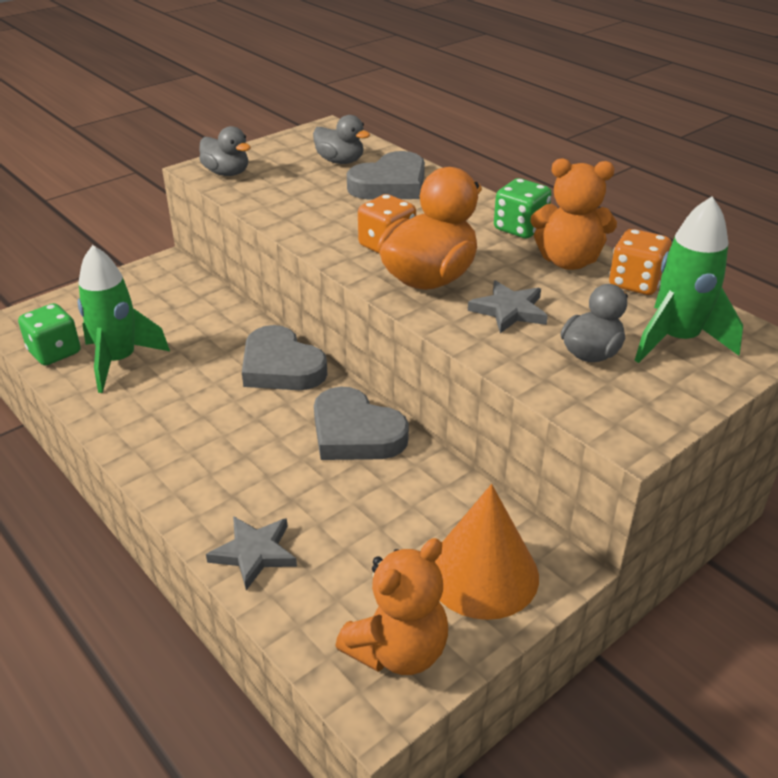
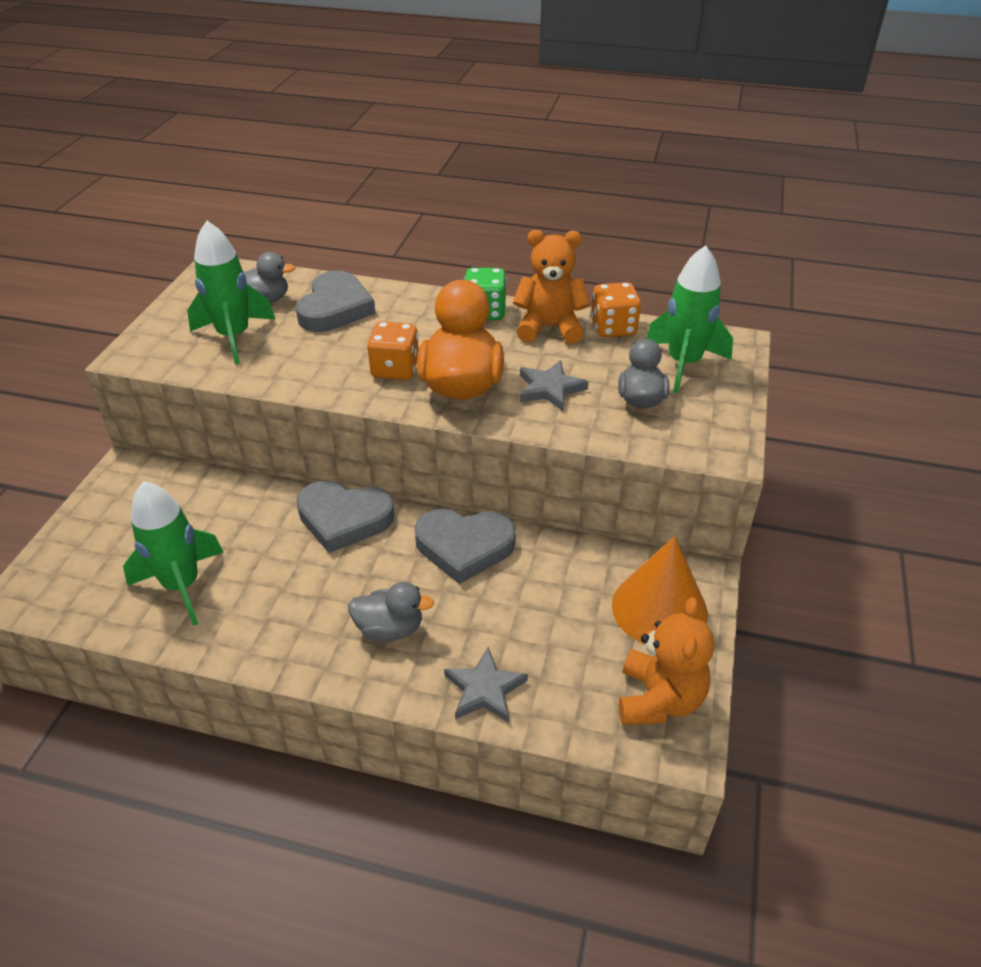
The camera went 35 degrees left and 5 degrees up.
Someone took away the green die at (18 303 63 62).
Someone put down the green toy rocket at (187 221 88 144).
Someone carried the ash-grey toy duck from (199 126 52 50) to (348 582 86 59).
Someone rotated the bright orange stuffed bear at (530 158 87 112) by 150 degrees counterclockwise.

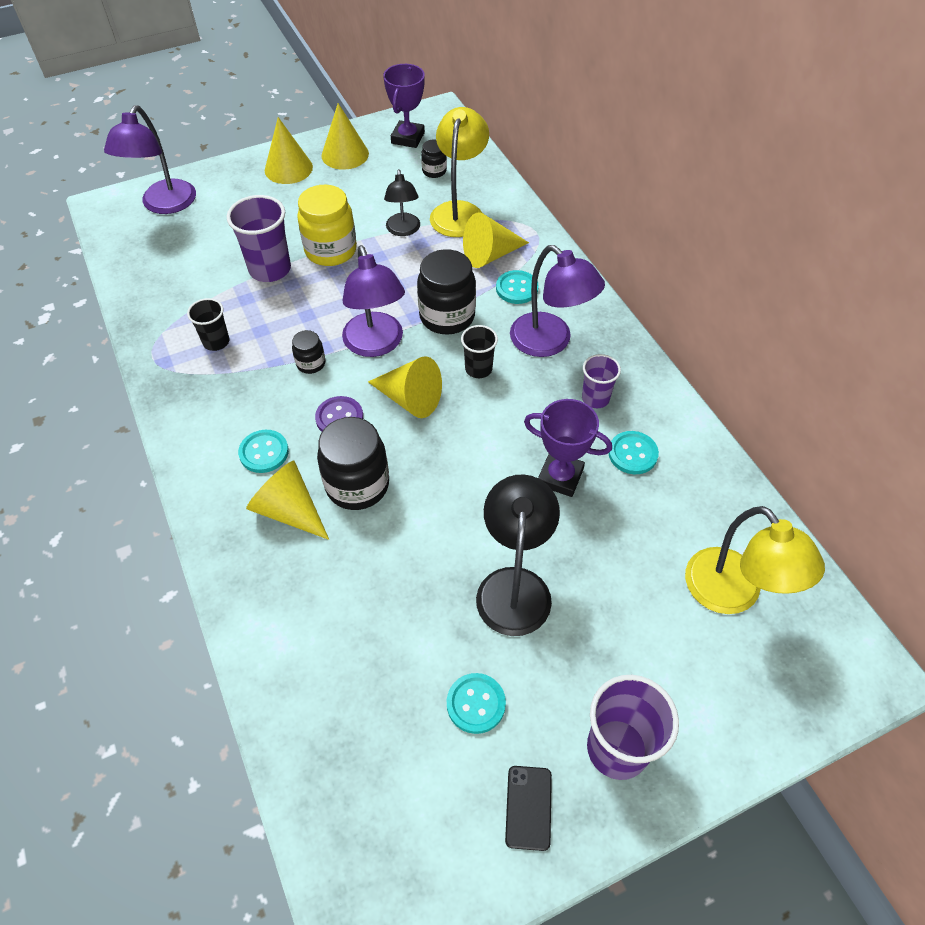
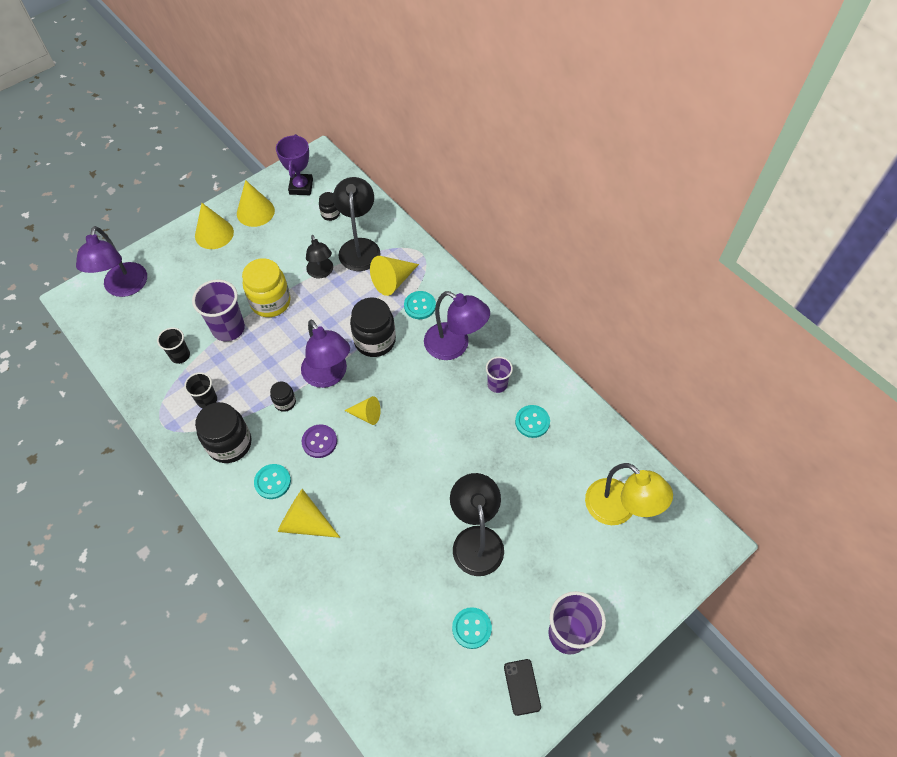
The camera went 15 degrees left and 5 degrees up.
Someone took away the royal purple award cup at (524 399 88 98).
Someone carried the ebony preserve jar from (317 417 72 93) to (195 402 57 61).
Someone carried the ebony cup from (461 325 37 53) to (157 327 33 37).
Someone repainted the golden reading lamp at (430 107 59 130), which became the ebony reading lamp at (333 177 48 94).
Someone scaled the golden solid cone at (368 356 74 62) by 0.64.

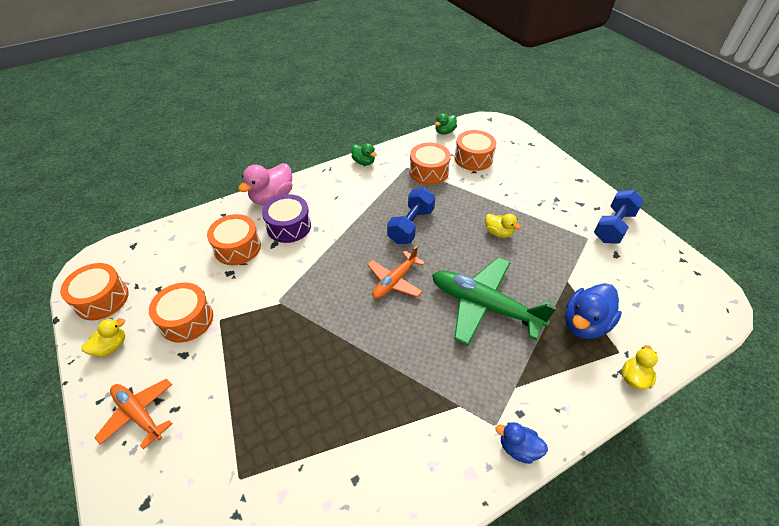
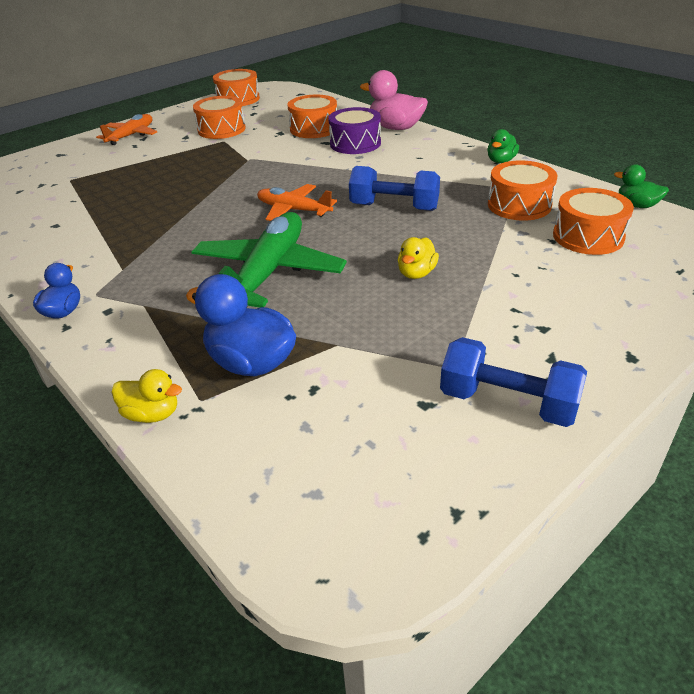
The camera went 80 degrees right and 10 degrees down.
Someone took away the golden toy duck at (81 318 44 39).

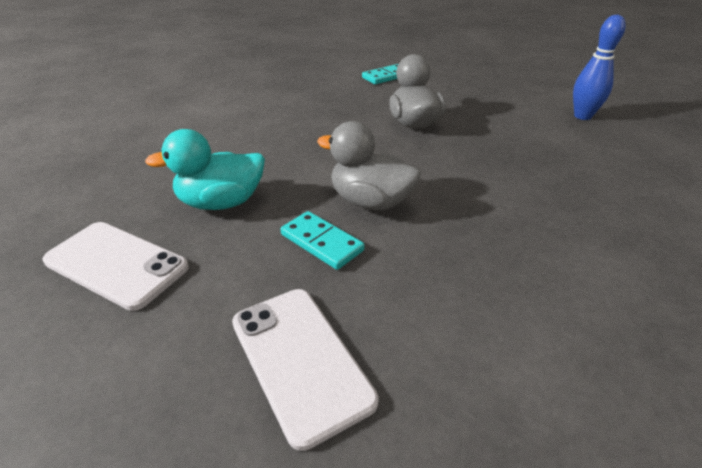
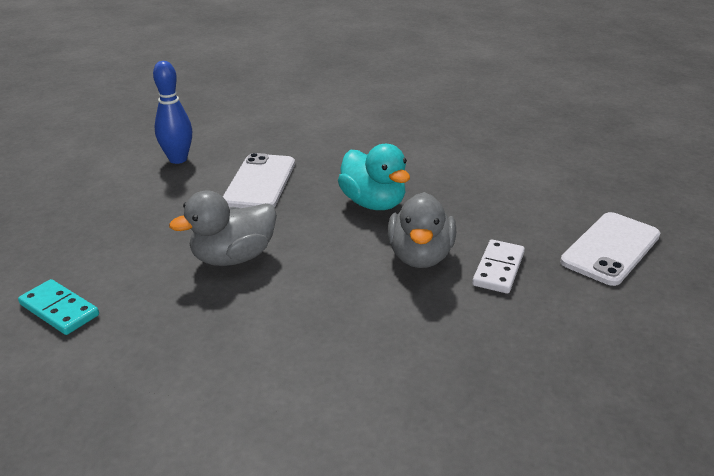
The camera went 110 degrees left and 5 degrees down.
Someone carried the snow-white smartphone from (43 222 146 89) to (223 153 72 55).
Someone carried the aqua toy duck from (145 129 120 81) to (338 144 72 66).
Someone repainted the aqua domino at (281 211 83 59), which became the snow-white domino at (472 239 53 55).

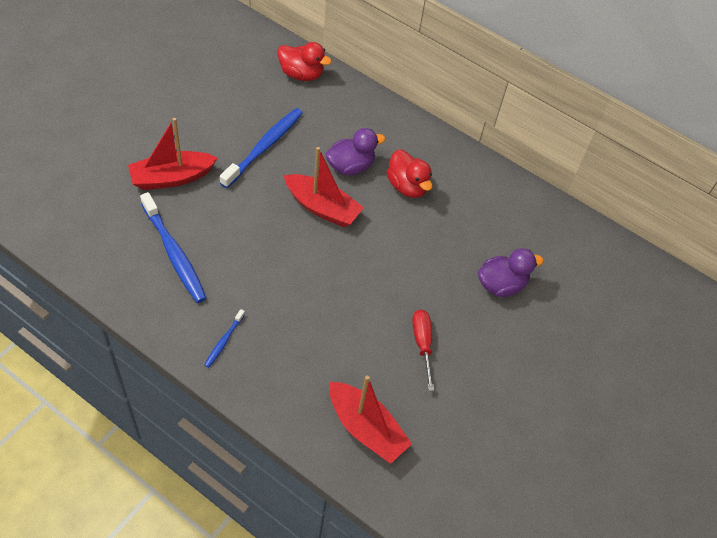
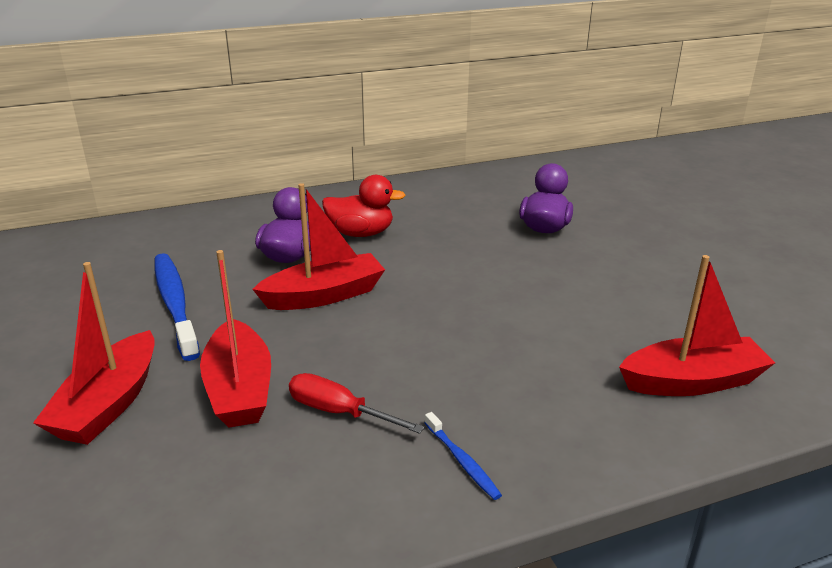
The camera went 50 degrees left and 25 degrees down.
Someone took away the blue tooth brush at (140 192 67 111).
Someone took away the red toy duck at (277 42 55 39).
Someone put down the red sailboat at (200 250 71 178).
Someone carried the red flat screwdriver from (412 309 22 82) to (289 373 136 61).

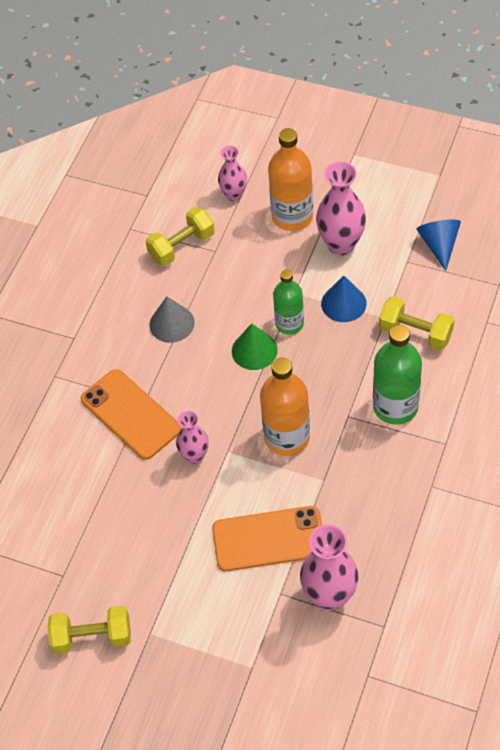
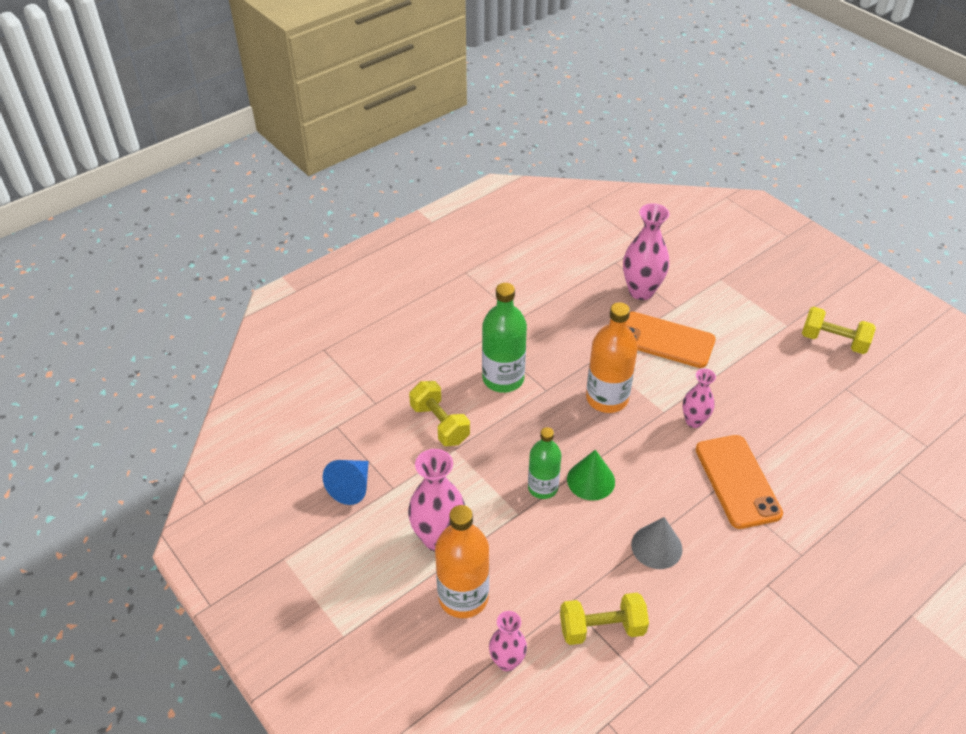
The camera went 155 degrees left and 10 degrees down.
Someone took away the blue solid cone at (321 275 46 47).

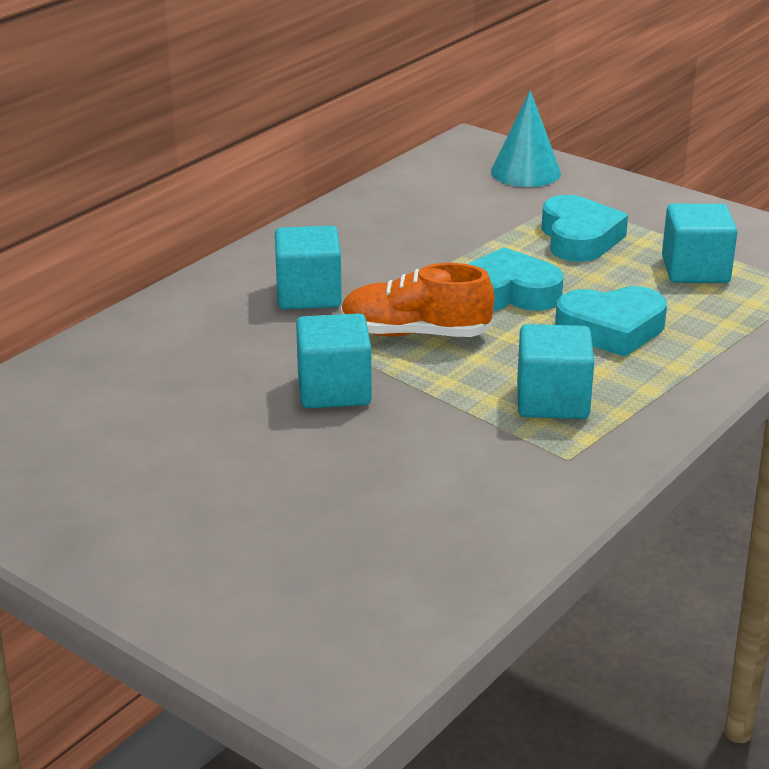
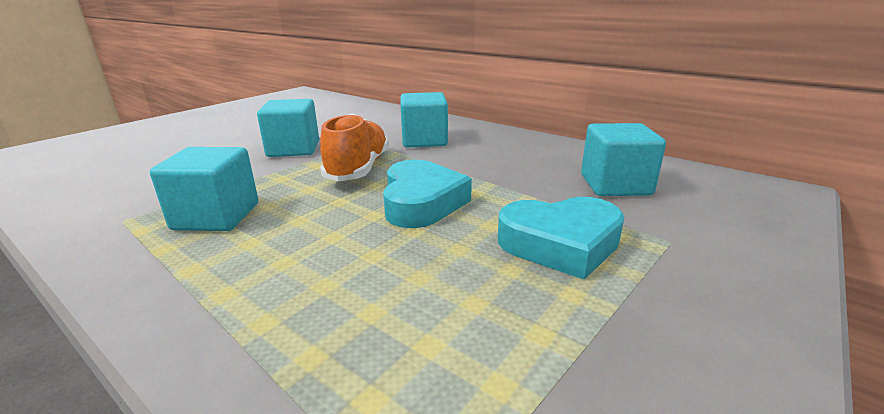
The camera went 90 degrees right and 5 degrees down.
Someone took away the aqua solid cone at (491 90 70 97).
Someone took away the aqua heart shape at (555 286 112 71).
Someone carried the aqua cube from (662 204 75 79) to (581 123 85 73).

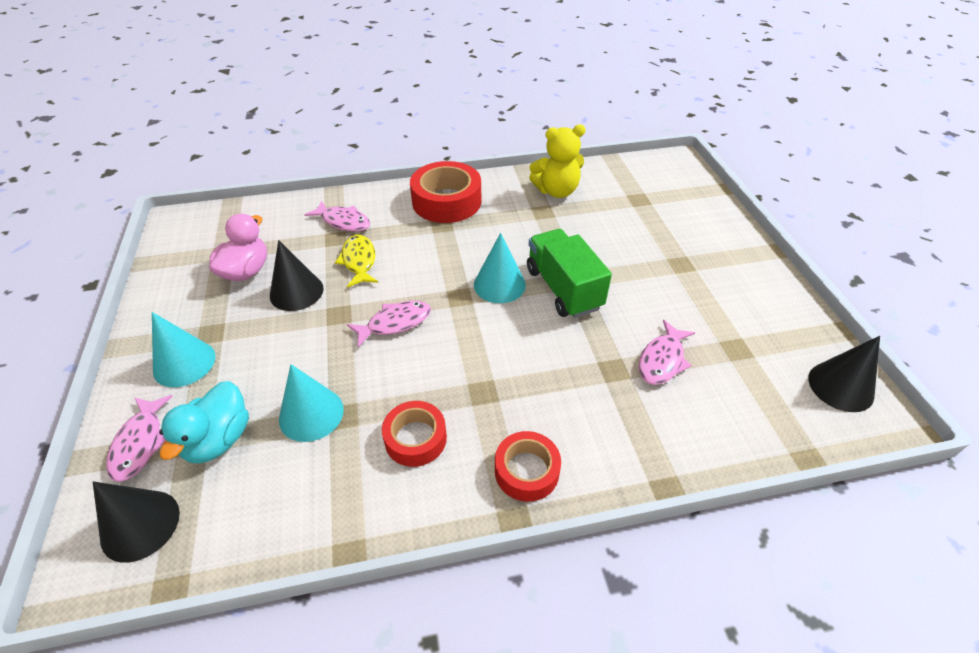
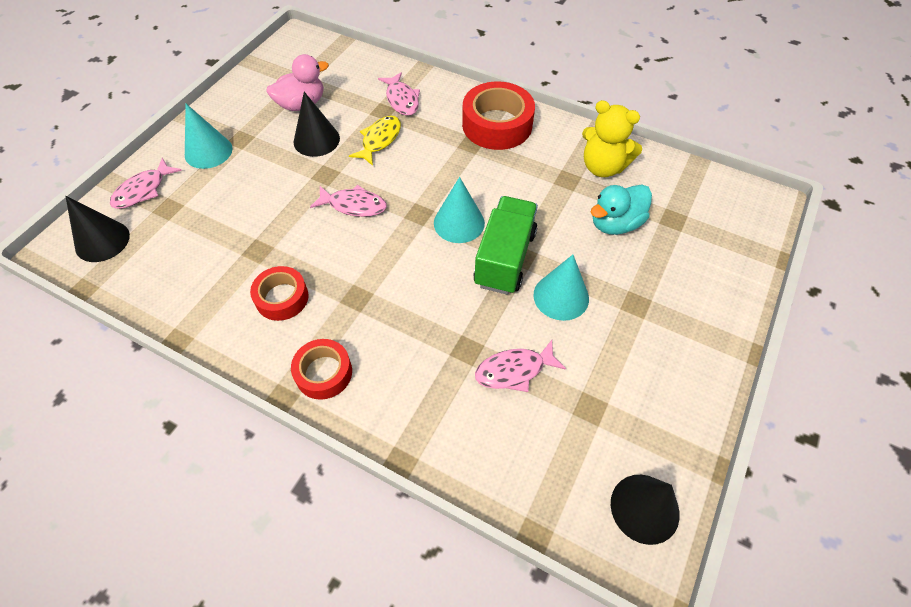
The camera went 40 degrees right and 10 degrees up.
Someone carried the aqua toy duck from (159 381 90 83) to (591 185 61 50).
Someone carried the aqua solid cone from (279 364 65 78) to (534 255 55 66).

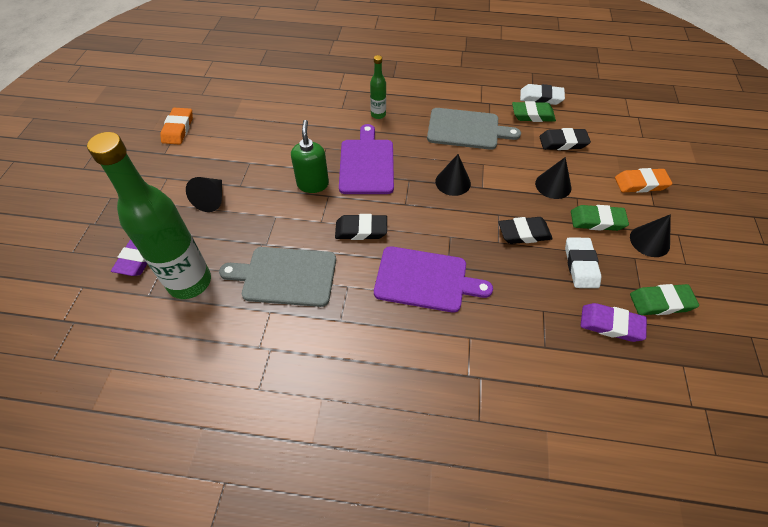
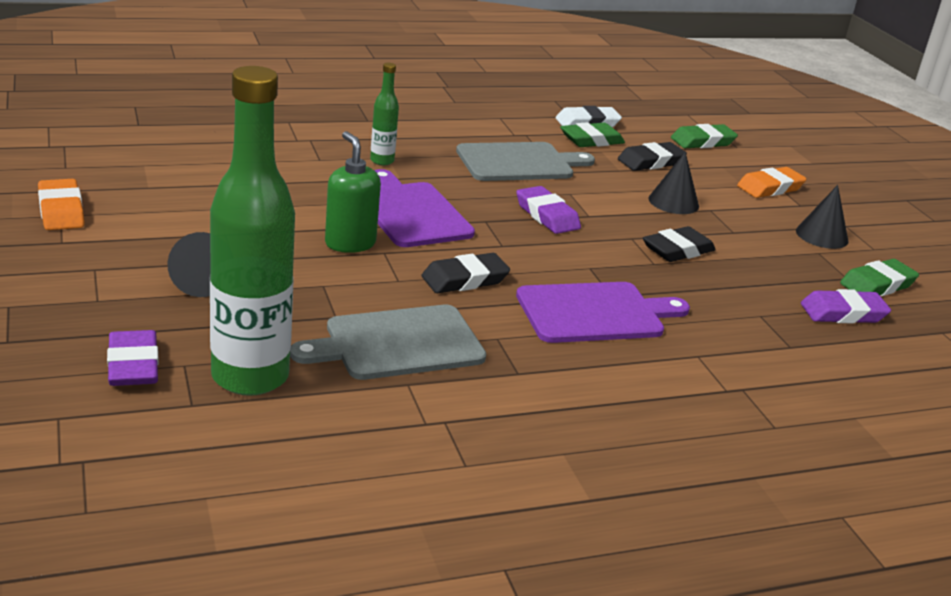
The camera went 30 degrees left and 25 degrees down.
Someone took away the snow-white eraser at (565 238 36 50).
Someone carried the green eraser from (571 205 58 26) to (671 124 67 24).
Someone swapped the ebony solid cone at (435 154 36 42) for the royal purple eraser at (516 186 65 48).

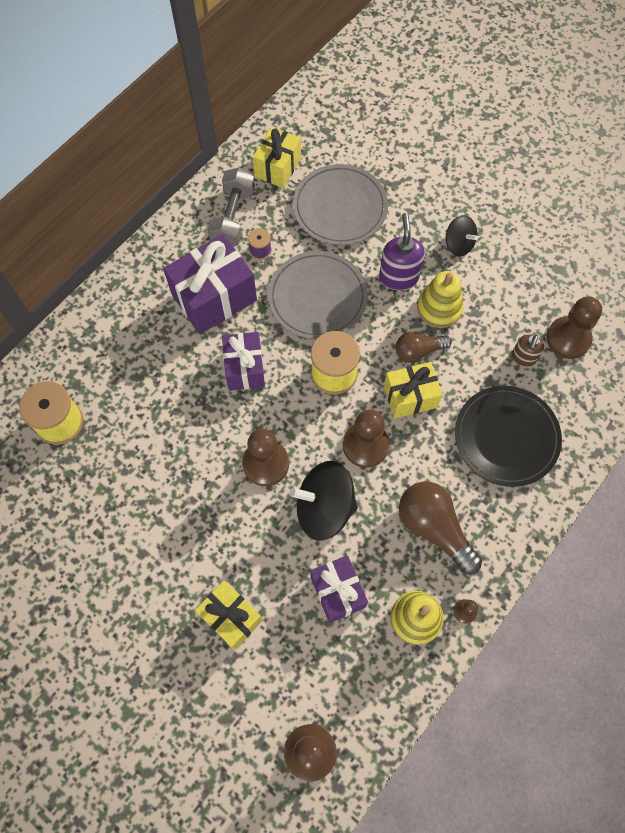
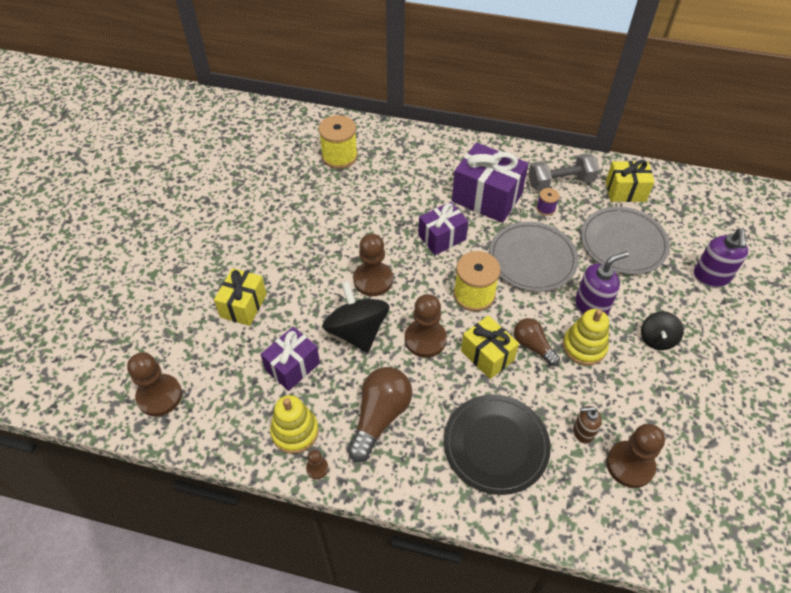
The camera went 65 degrees right and 15 degrees down.
Someone put down the royal purple pump bottle at (694 229 54 58).

